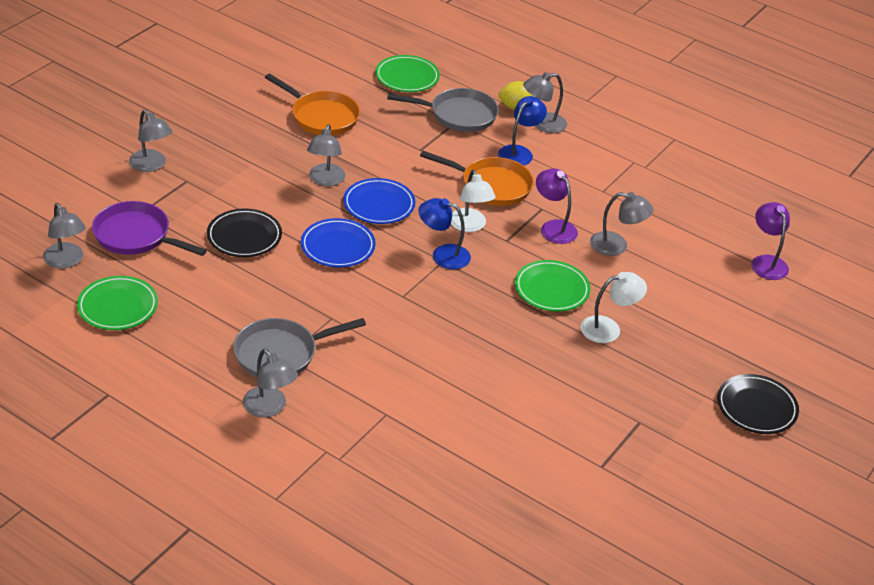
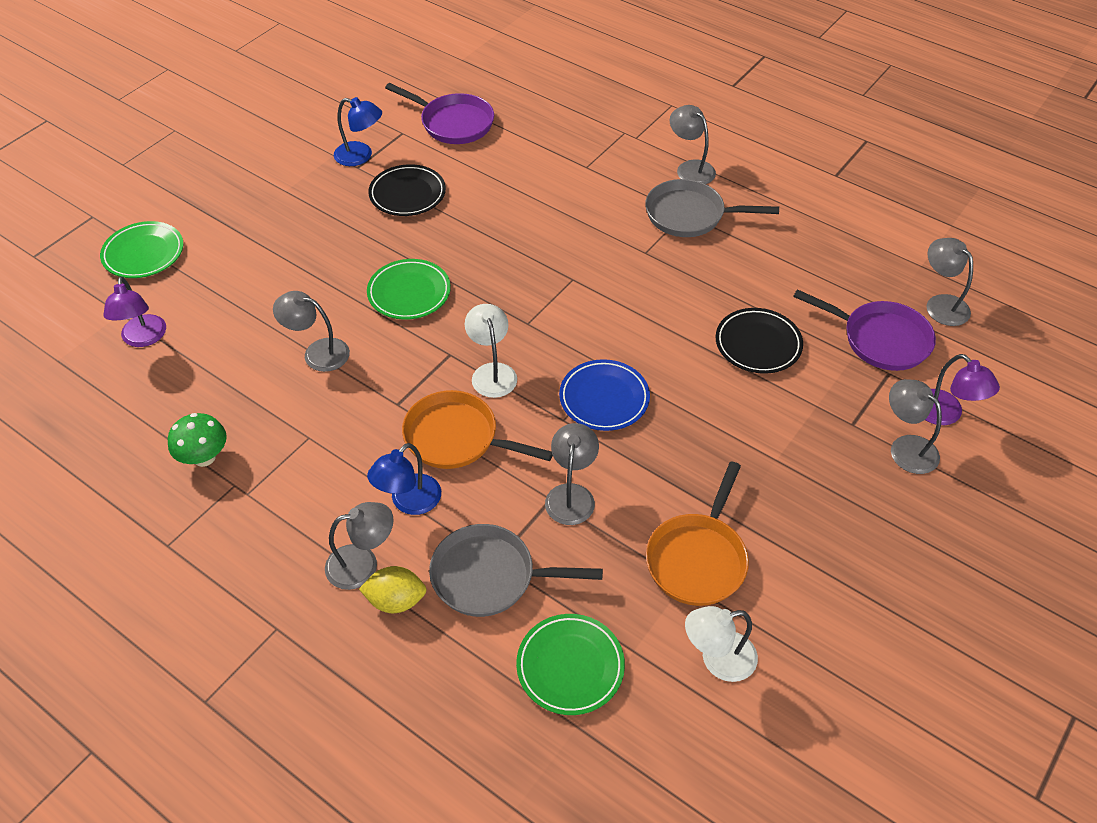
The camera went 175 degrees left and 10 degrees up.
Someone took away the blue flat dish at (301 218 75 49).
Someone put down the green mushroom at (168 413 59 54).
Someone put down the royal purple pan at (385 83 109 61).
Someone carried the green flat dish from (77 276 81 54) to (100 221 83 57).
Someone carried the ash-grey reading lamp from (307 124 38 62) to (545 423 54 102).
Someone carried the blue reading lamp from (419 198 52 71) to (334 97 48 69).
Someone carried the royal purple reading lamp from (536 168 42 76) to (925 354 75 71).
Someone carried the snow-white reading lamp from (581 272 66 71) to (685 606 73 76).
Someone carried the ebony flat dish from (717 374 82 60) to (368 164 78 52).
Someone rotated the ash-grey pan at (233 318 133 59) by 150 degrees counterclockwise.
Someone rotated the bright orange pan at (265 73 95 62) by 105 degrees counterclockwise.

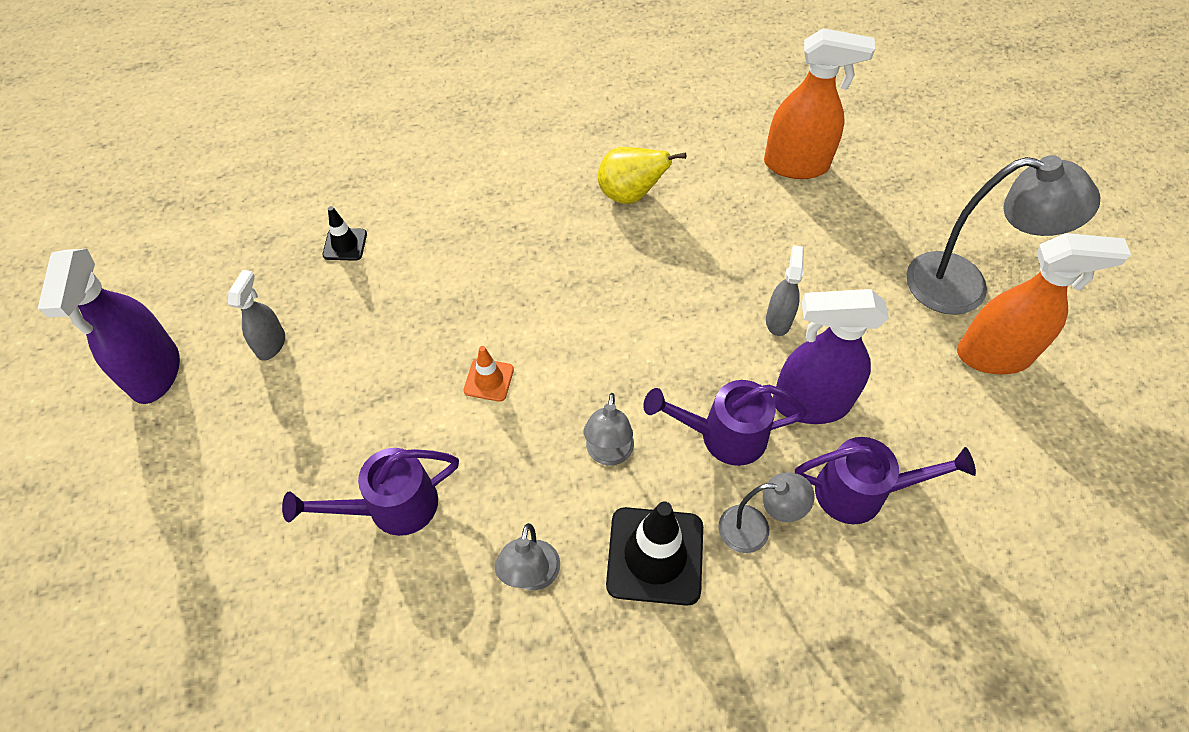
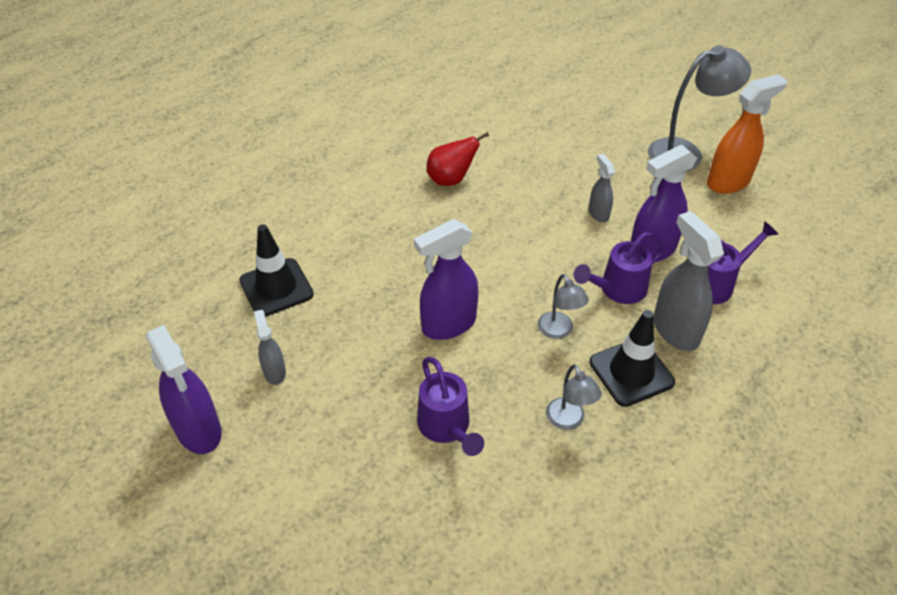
The camera went 30 degrees left and 10 degrees down.
Someone took away the bright orange spray cleaner at (764 28 111 151).
Someone swapped the bright orange safety cone at (463 346 51 56) for the royal purple spray cleaner at (414 219 64 121).
Someone swapped the ash-grey reading lamp at (718 472 97 81) for the ash-grey spray cleaner at (653 211 71 140).
Someone repainted the golden toy pear at (598 147 88 57), which became the red toy pear at (426 132 63 54).
Someone rotated the royal purple watering pot at (282 448 177 88) by 60 degrees counterclockwise.
Someone scaled the ebony safety cone at (322 206 45 55) by 1.92.

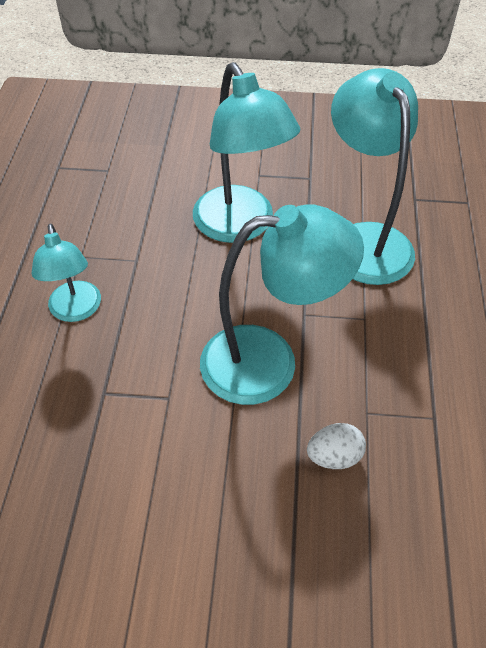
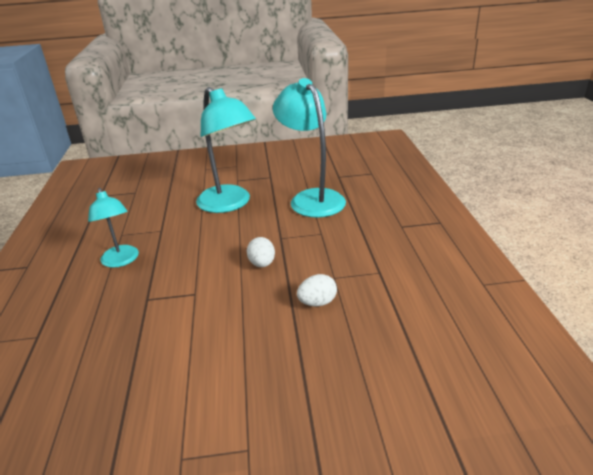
The camera went 10 degrees left and 20 degrees down.
Someone swapped the aqua reading lamp at (200 204 164 201) for the snow-white toy egg at (247 237 28 30).

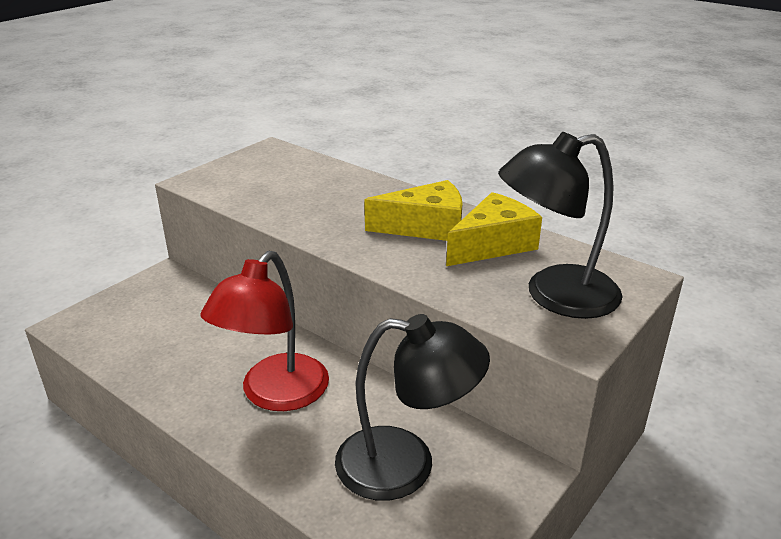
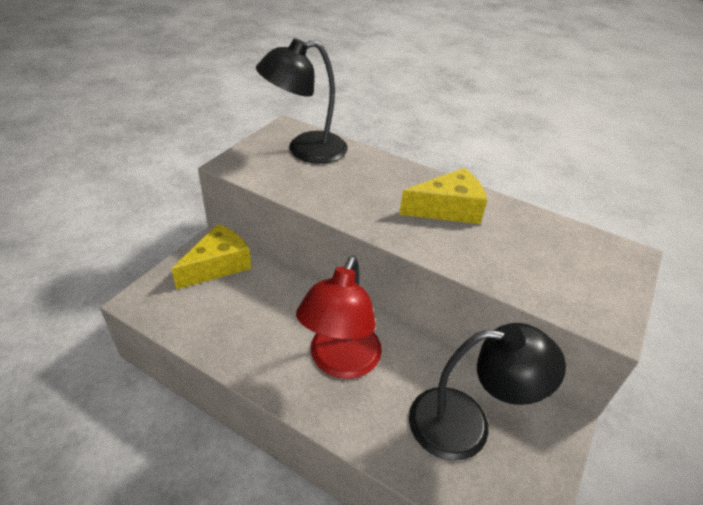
The camera went 10 degrees left and 10 degrees up.
Someone carried the golden piece of cheese from (446 192 96 74) to (171 224 81 65).
Someone carried the ebony reading lamp from (498 132 125 187) to (256 38 91 126).

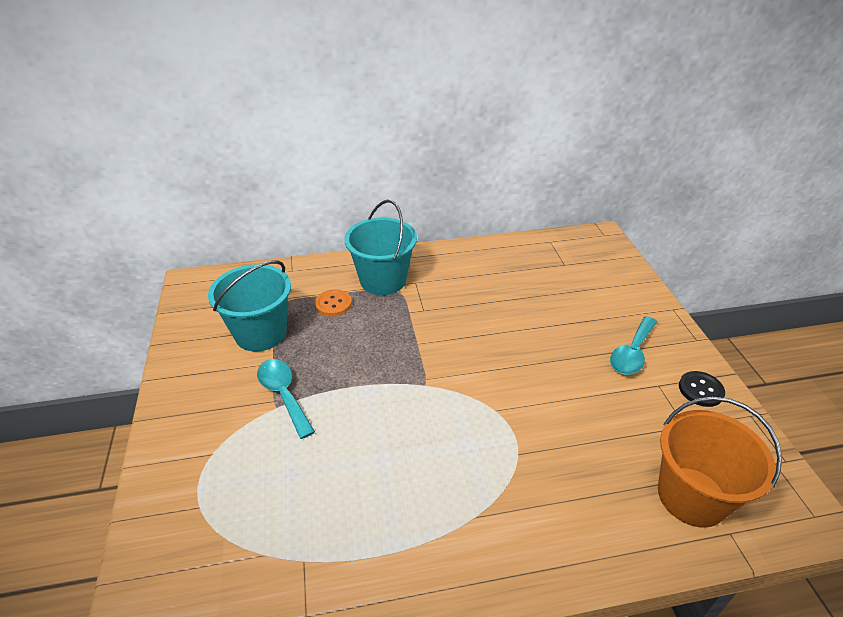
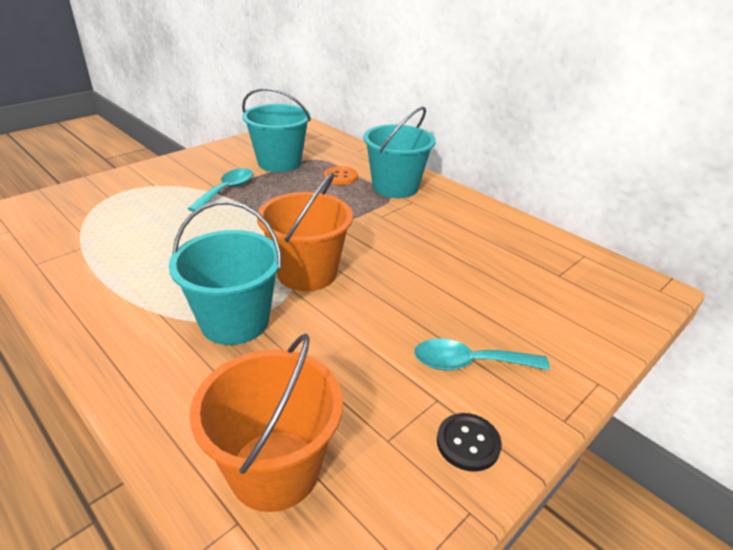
The camera went 55 degrees right and 5 degrees down.
Someone put down the aqua sand bucket at (169 201 113 144).
Someone put down the bright orange sand bucket at (257 172 96 119).

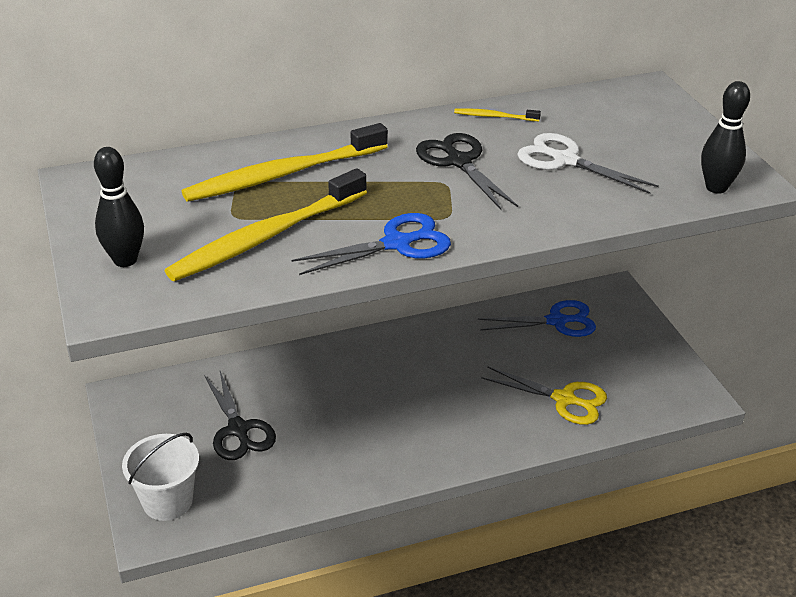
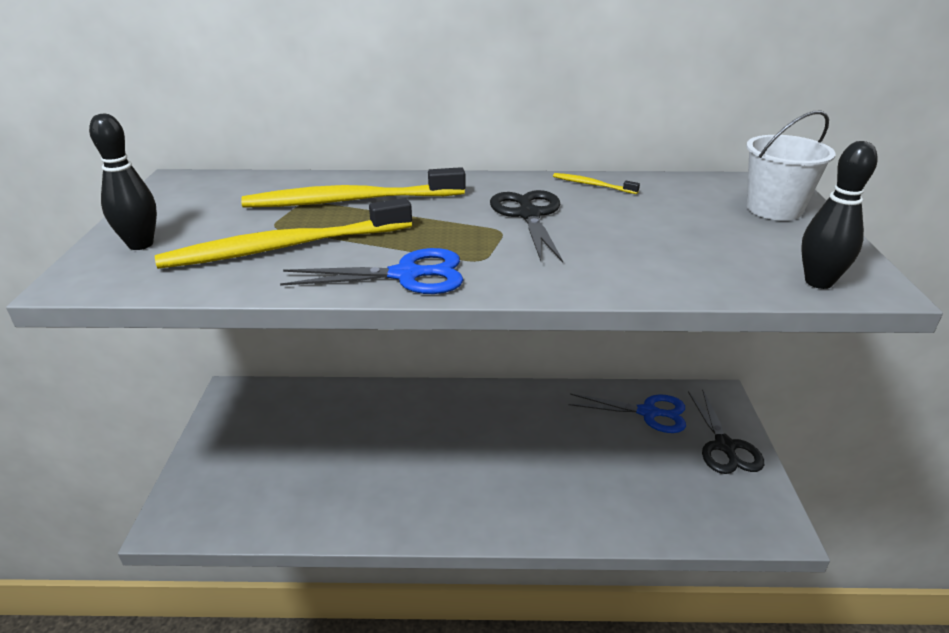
The camera went 20 degrees right and 5 degrees down.
Someone took away the golden scissors at (481 366 126 59).
Someone took away the snow-white scissors at (517 133 142 61).
Someone carried the snow-white sand bucket from (122 433 77 88) to (746 111 90 110).
Someone carried the ebony scissors from (204 371 72 89) to (688 389 76 85).

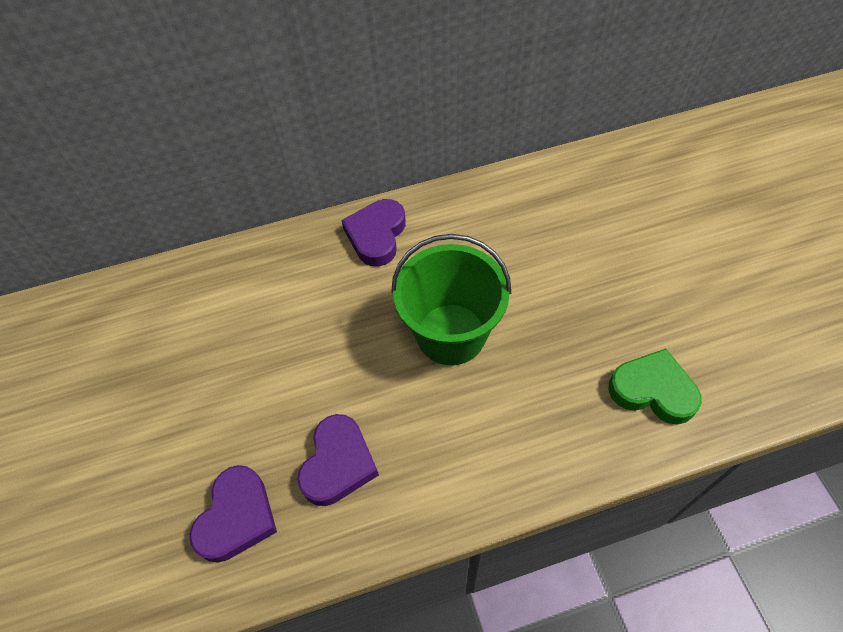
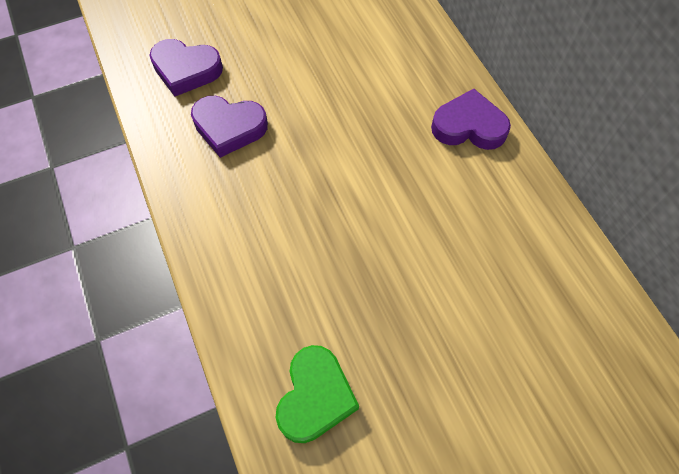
The camera went 80 degrees right and 5 degrees up.
Someone took away the green sand bucket at (391 234 120 131).

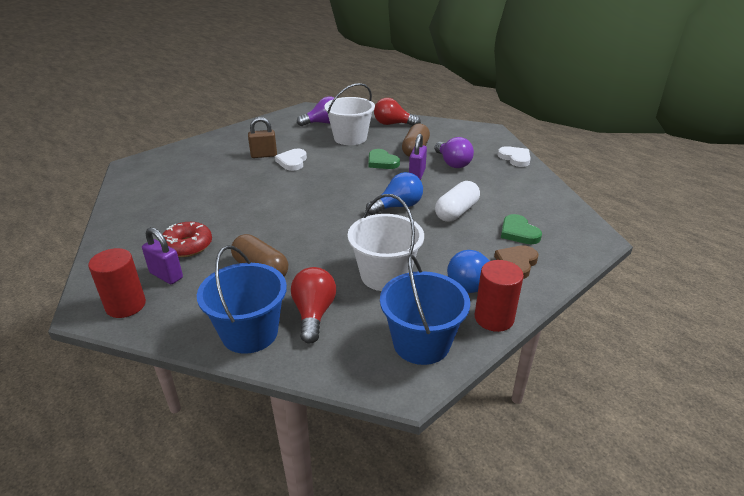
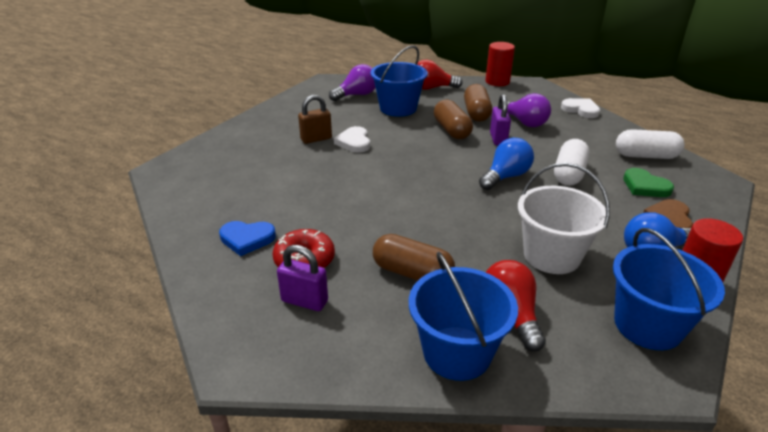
The camera went 15 degrees left and 0 degrees up.
Someone put down the blue heart shape at (219 221 57 35).
Someone put down the snow-white pill shape at (616 129 69 30).
Someone carried the red cylinder shape from (88 248 58 70) to (485 42 30 44).
Someone swapped the green heart shape at (369 149 31 20) for the brown pill shape at (434 100 39 39).
Someone repainted the snow-white sand bucket at (324 83 51 62), which became the blue sand bucket at (371 45 57 72).

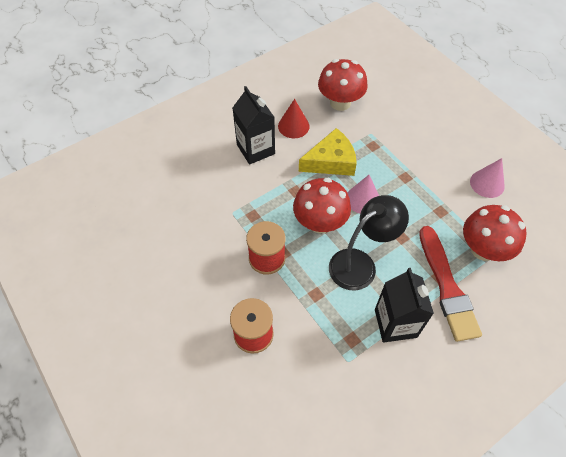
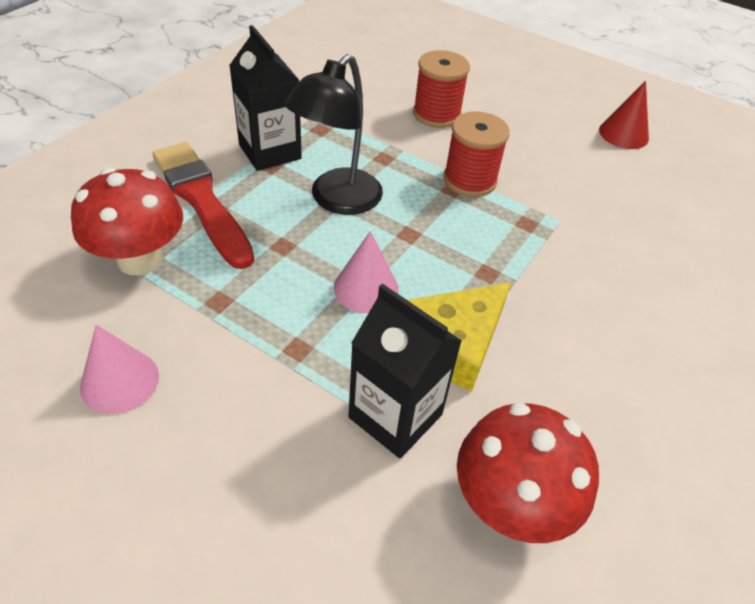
The camera went 155 degrees right and 10 degrees down.
Someone took away the red mushroom at (293 178 58 56).
Someone carried the ebony juice carton from (232 86 43 79) to (348 283 114 175).
Someone carried the red solid cone from (278 99 32 39) to (599 81 50 68).

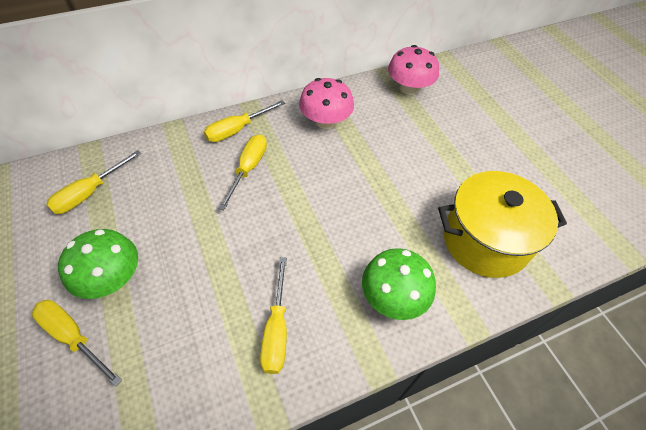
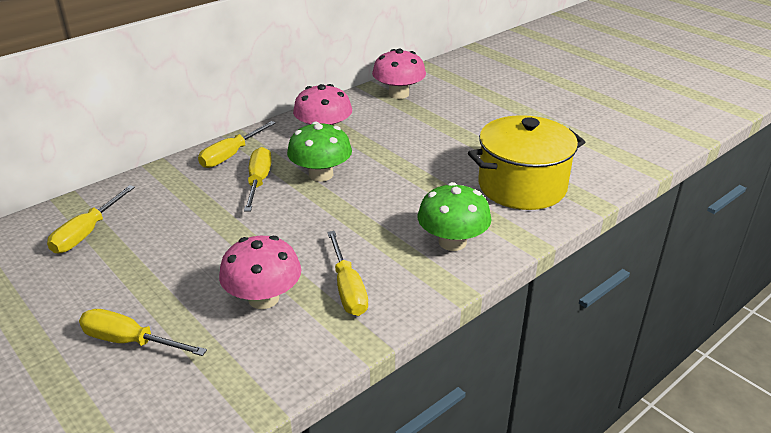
The camera went 15 degrees left and 20 degrees down.
Someone put down the rose-pink mushroom at (219 236 82 73).
Someone carried the green mushroom from (58 229 80 70) to (287 122 65 60).

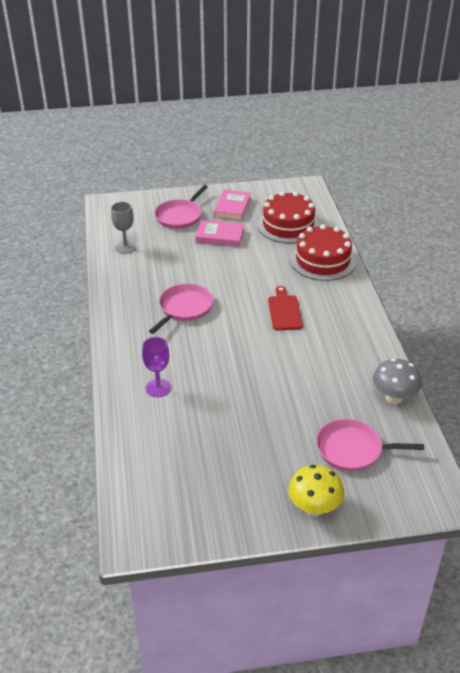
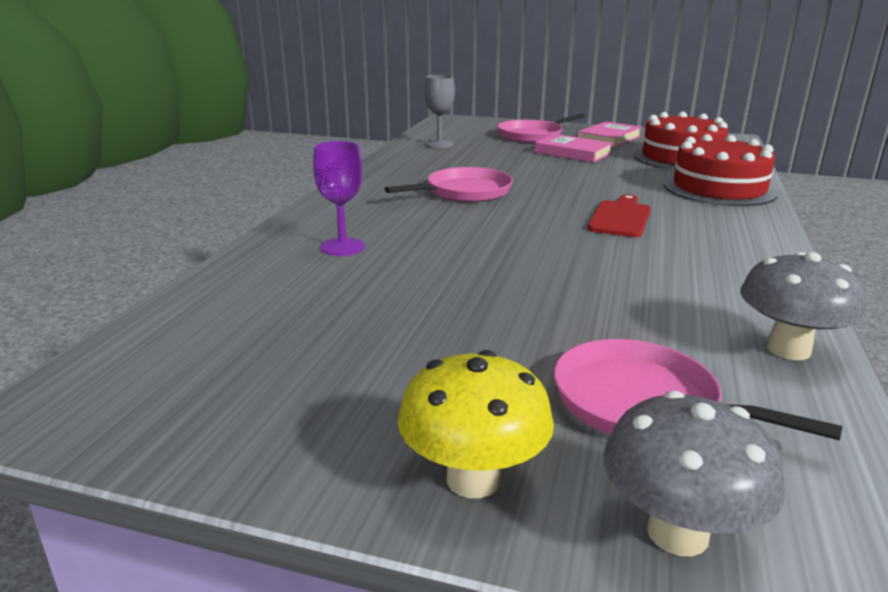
The camera went 25 degrees right and 15 degrees down.
Someone put down the ash-grey mushroom at (604 391 181 165).

